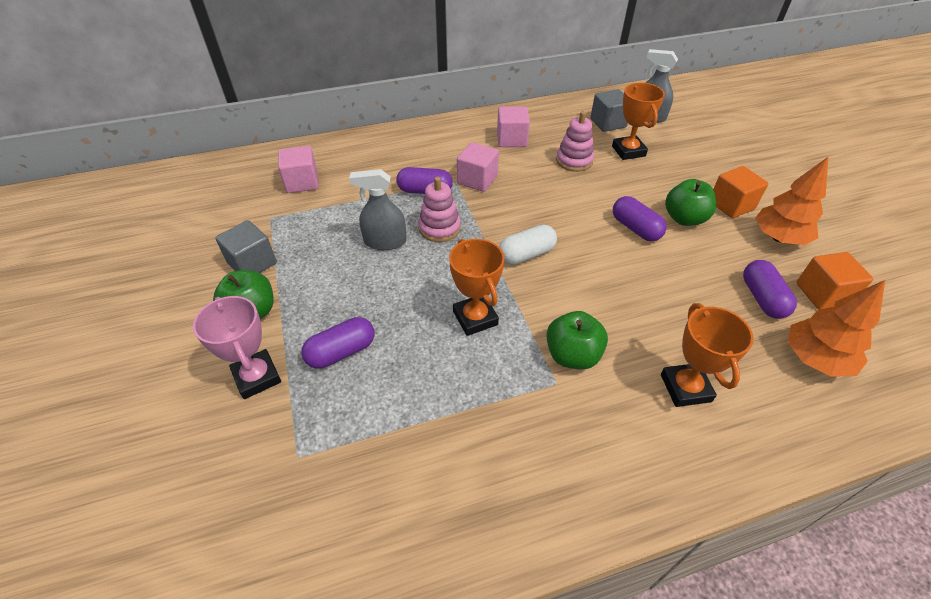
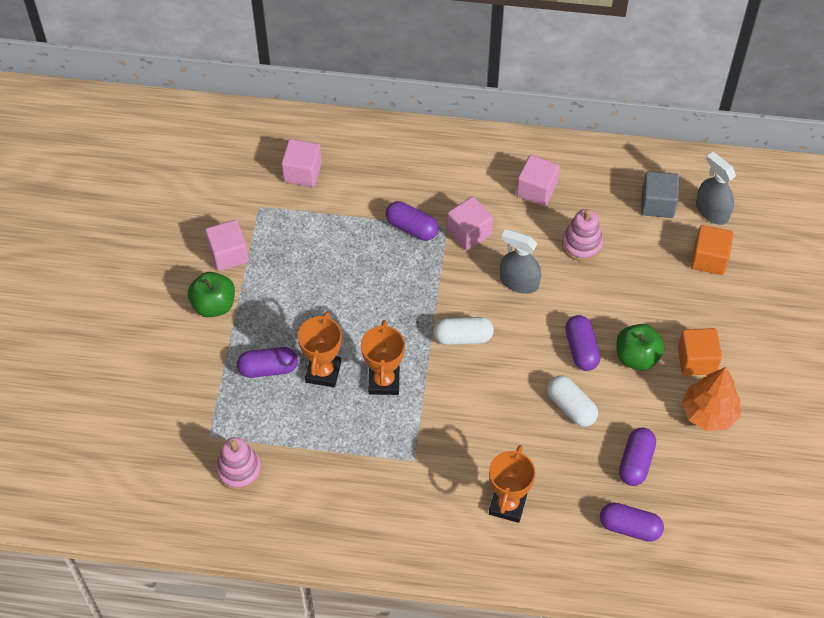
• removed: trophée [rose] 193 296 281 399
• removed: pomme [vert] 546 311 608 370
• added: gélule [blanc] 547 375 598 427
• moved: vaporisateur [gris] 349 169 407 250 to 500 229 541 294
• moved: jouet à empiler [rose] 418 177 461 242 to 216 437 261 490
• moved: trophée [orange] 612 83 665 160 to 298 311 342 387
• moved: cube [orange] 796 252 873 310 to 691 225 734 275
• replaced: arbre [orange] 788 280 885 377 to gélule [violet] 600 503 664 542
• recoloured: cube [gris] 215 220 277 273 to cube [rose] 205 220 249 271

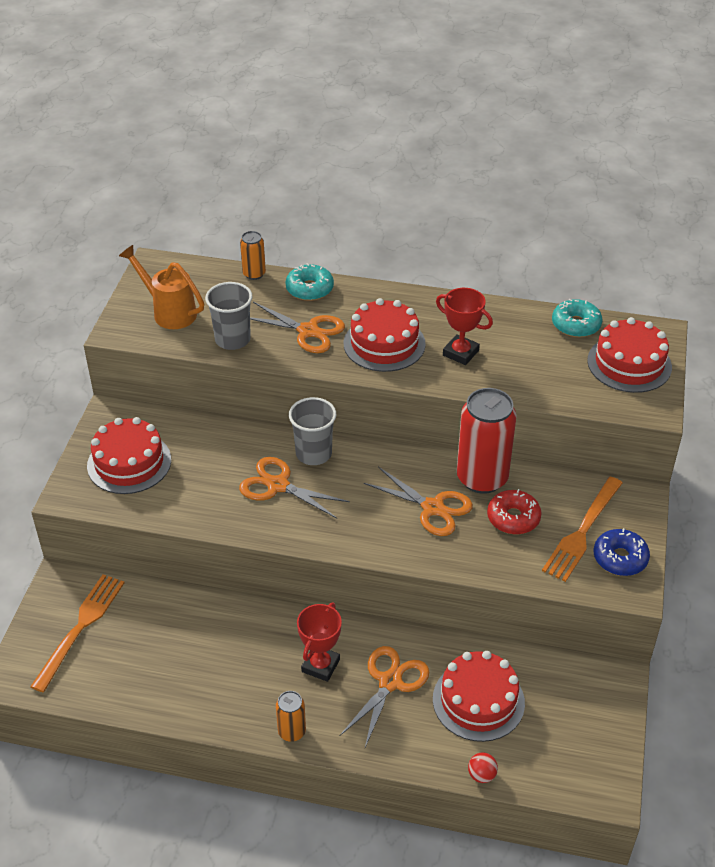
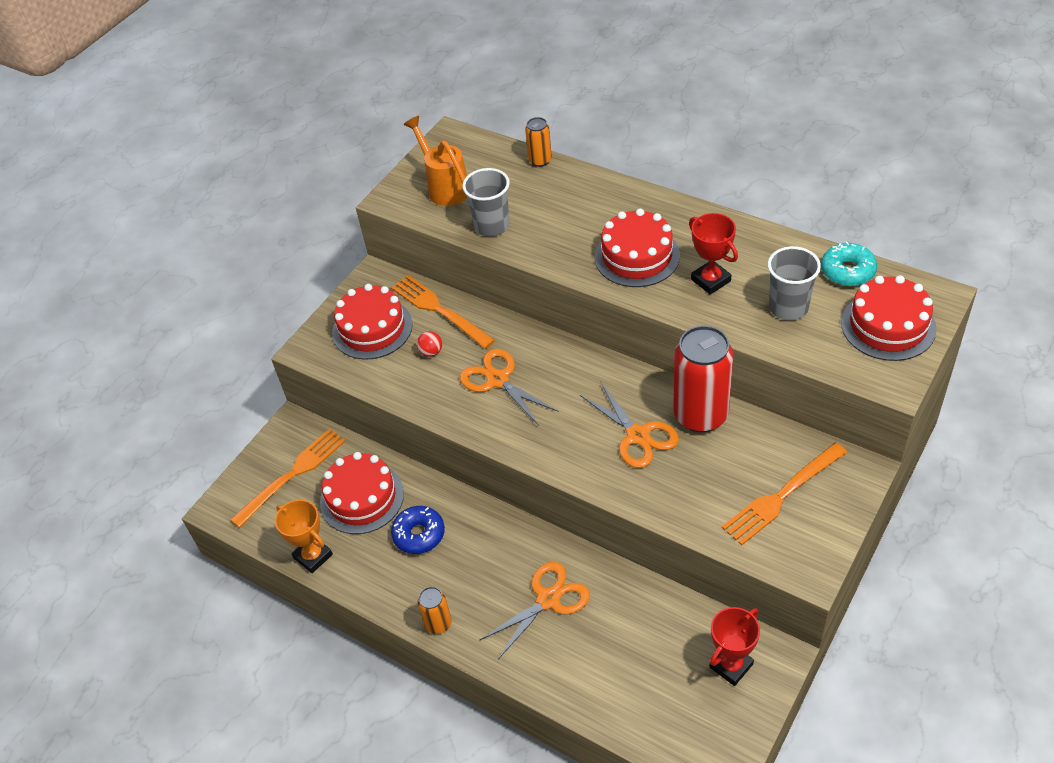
• removed: ciseaux [orange] 250 302 345 353
• removed: beignet [turquoise] 285 263 334 301
• removed: beignet [rouge] 487 489 541 534
• added: trophée [orange] 275 499 333 573
• added: fourchette [orange] 391 275 495 349
• moved: gobelet [gris] 289 397 336 465 to 768 246 821 320
• moved: trophée [rouge] 297 603 342 682 to 709 607 760 686
• moved: gâteau [rouge] 433 651 525 742 to 320 452 404 534
• moved: balle [rouge] 468 752 498 783 to 417 331 442 357
• moved: beignet [bleu] 594 528 650 576 to 391 506 445 554

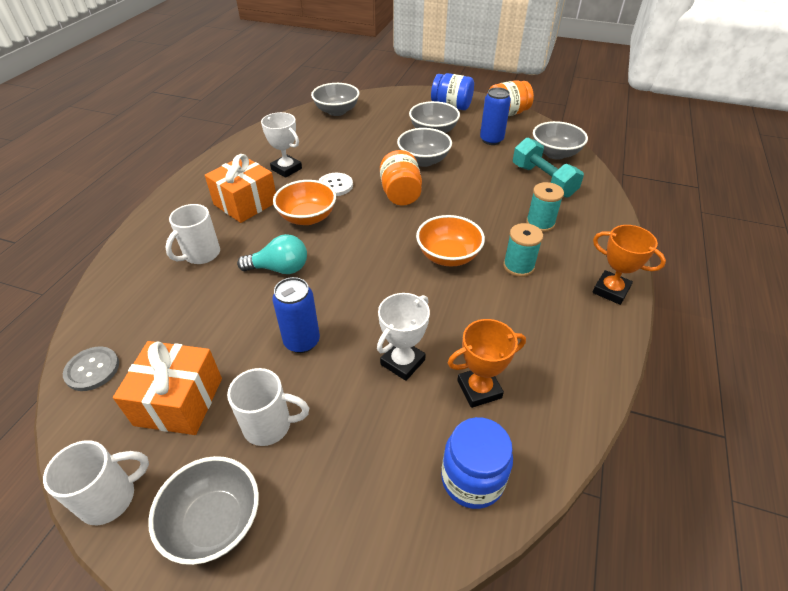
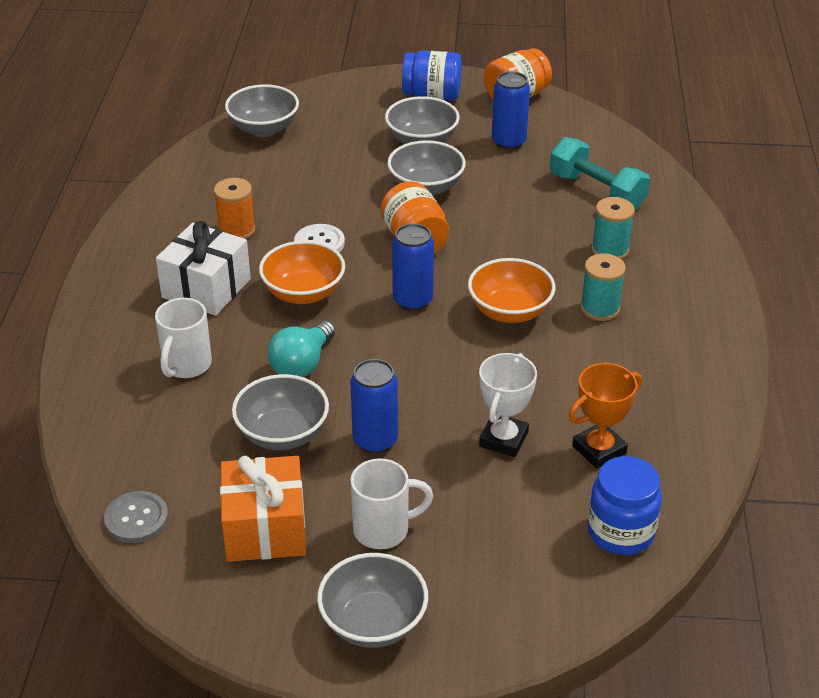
• removed: tasse [blanc] 43 440 149 525
• removed: trophée [orange] 593 225 666 305
• added: canette [bleu] 392 223 434 311
• moved: bol [gris] 533 121 588 160 to 232 374 329 450
• replaced: trophée [blanc] 261 112 302 178 to bobine [orange] 214 178 255 239
• recoloured: cadeau [orange] 205 154 276 223 to cadeau [blanc] 156 221 251 316
• turned: ampoule [turquoise] 237 234 307 274 = 268 321 335 377 135 degrees clockwise

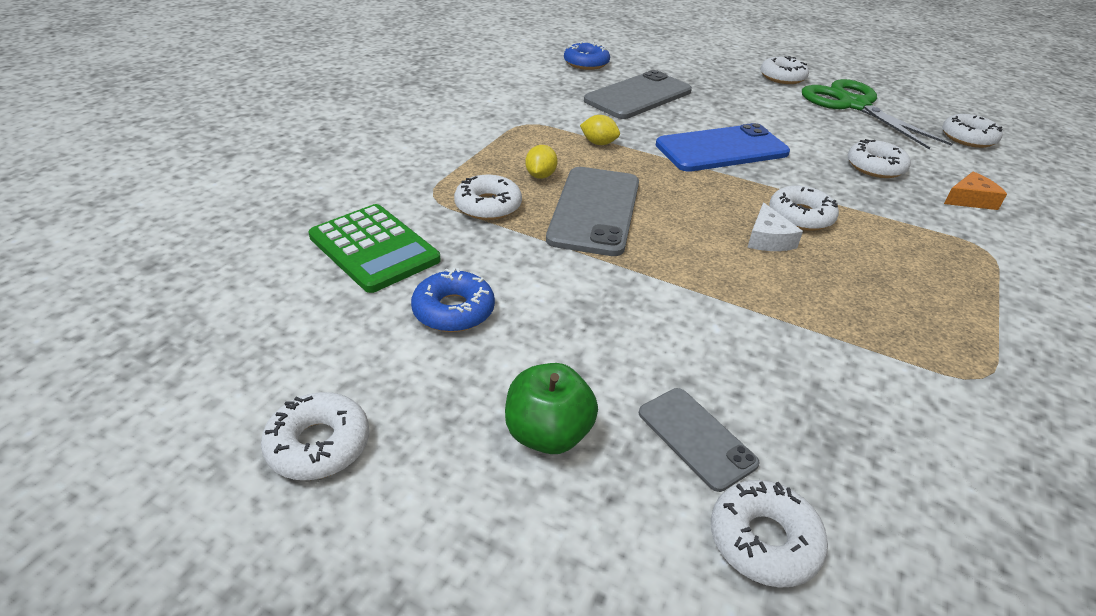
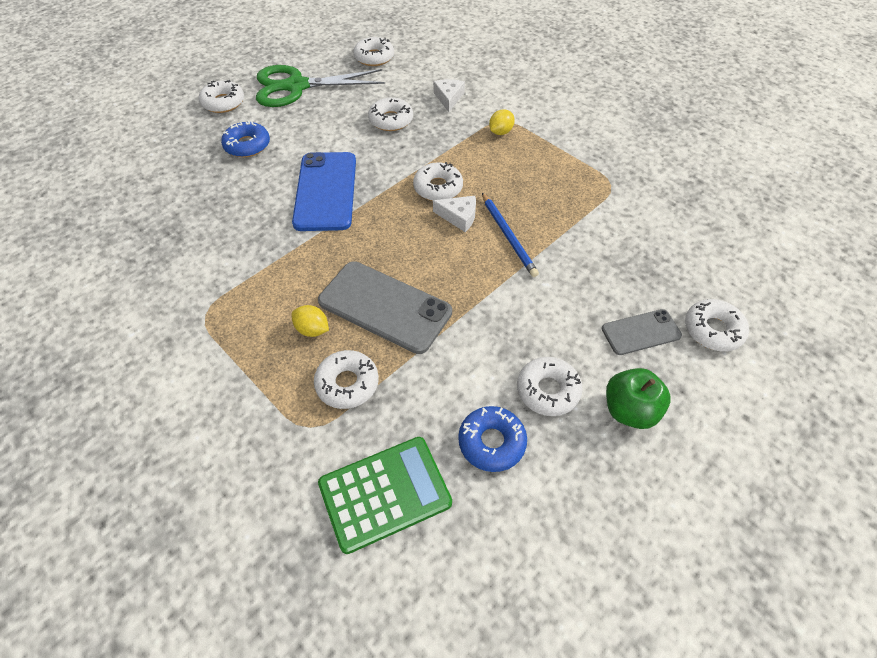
• removed: téléphone [gris] 584 70 692 119
• added: crayon [bleu] 482 193 539 277
• moved: beignet [blanc] 261 392 369 480 to 517 357 583 416
• moved: beignet [bleu] 564 41 610 70 to 221 120 270 157
• moved: citron [jaune] 580 115 620 145 to 489 109 515 135
• recoloured: fromage [orange] 944 171 1007 210 to fromage [blanc] 433 79 465 112

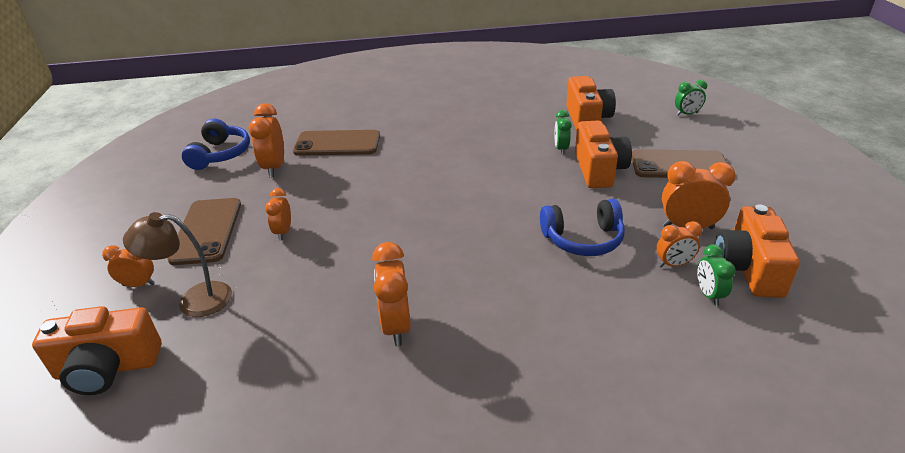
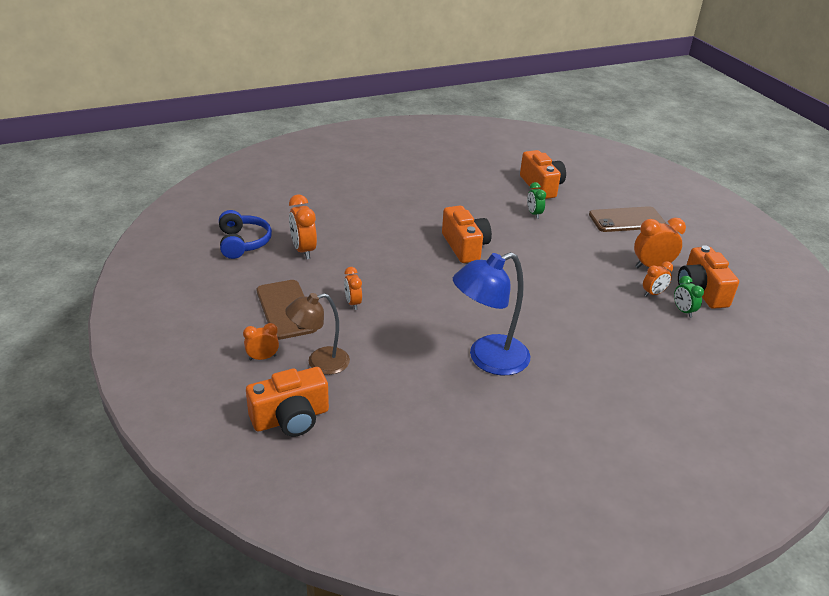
• removed: téléphone [marron] 293 130 380 156
• removed: casque audio [bleu] 540 199 625 256
• removed: réveil [vert] 675 80 707 116
• moved: appareil photo [orange] 575 121 632 188 to 442 206 492 263
• replaced: réveil [orange] 372 242 411 346 to lampe [bleu] 453 252 530 375

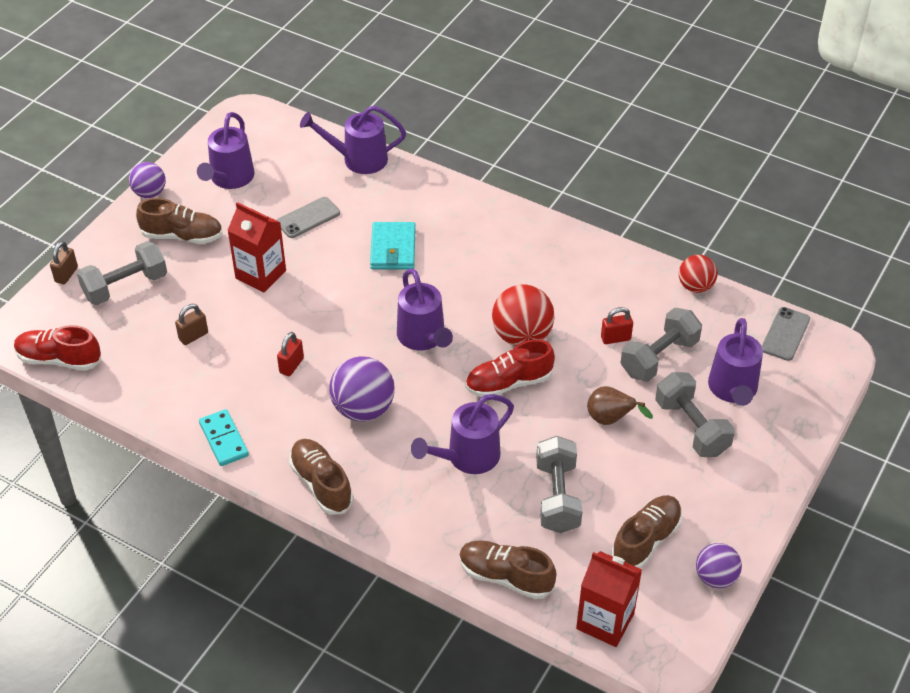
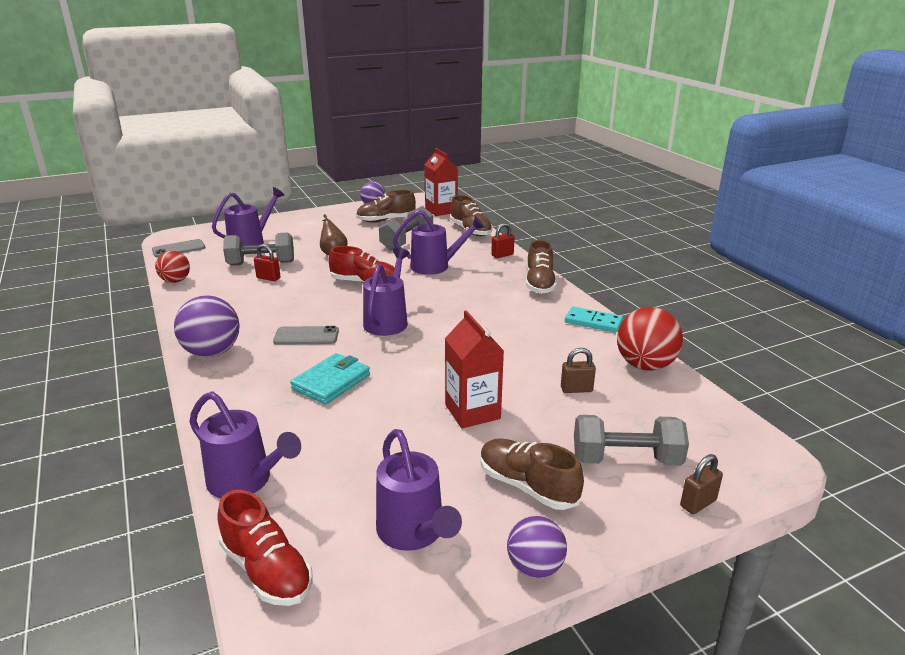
• removed: haltère [gris] 655 372 735 457
• moved: chaussure [rouge] 14 325 102 371 to 217 490 313 606
• moved: téléphone [gris] 276 197 340 238 to 273 326 339 345
• moved: cadenas [rouge] 277 332 304 376 to 491 223 515 258
• moved: balle [violet] 329 356 394 422 to 174 295 240 357
• moved: balle [rouge] 492 285 555 346 to 617 307 683 371
• turned: arrosoir [violet] 197 112 254 189 = 376 429 462 551 105 degrees clockwise
• turned: domino [turquoise] 199 409 249 466 = 565 306 623 332 75 degrees counterclockwise

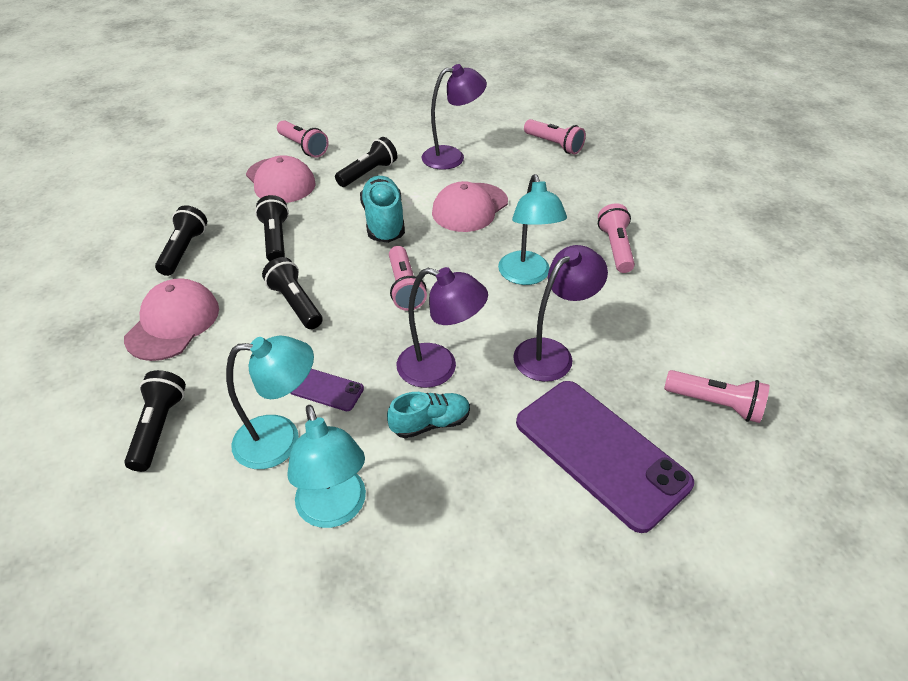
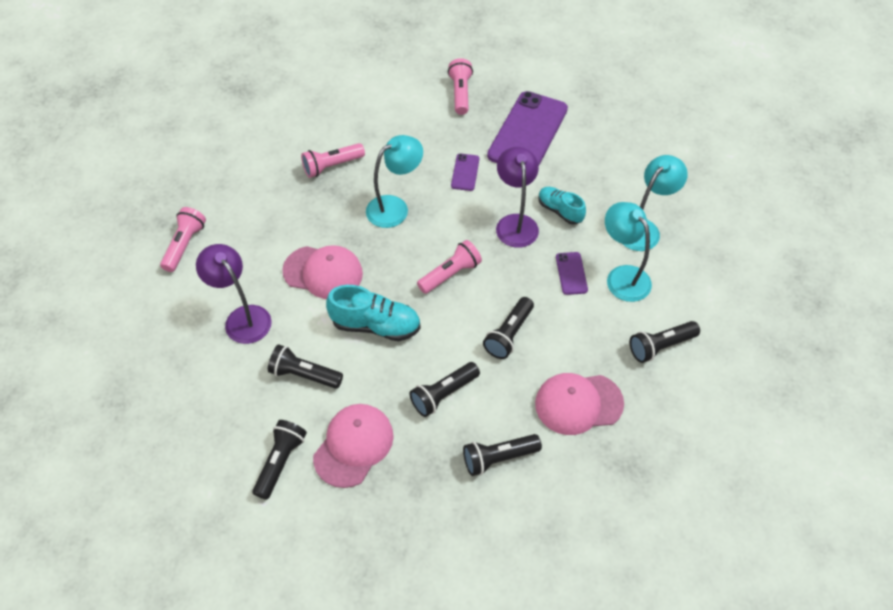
• replaced: lampe [violet] 513 245 608 382 to téléphone [violet] 451 154 480 191
• recoloured: lampe de poche [rose] 277 120 329 158 to lampe de poche [noir] 252 420 307 500
• turned: chaussure [turquoise] 360 176 405 243 = 326 285 421 341 135 degrees counterclockwise

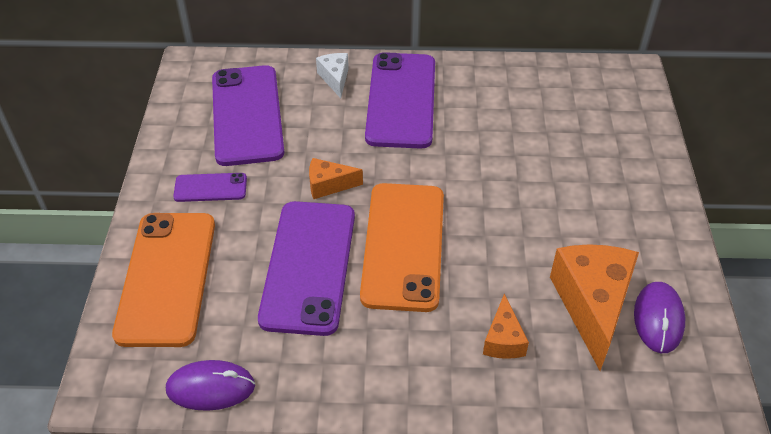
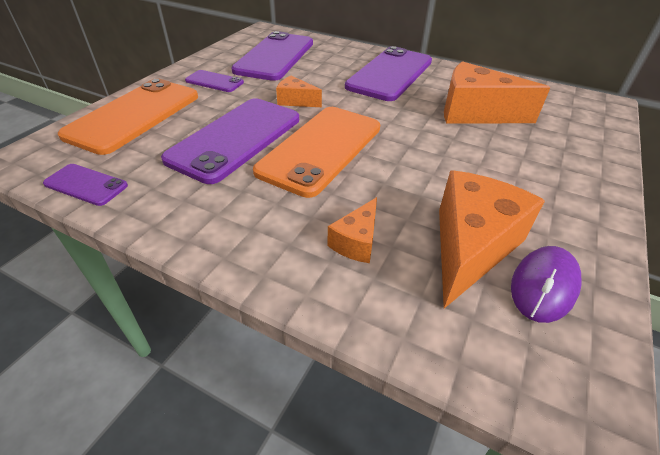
• removed: fromage [blanc] 316 53 349 98
• added: fromage [orange] 444 61 550 124
• replaced: souris [violet] 166 360 255 411 to téléphone [violet] 43 164 128 206

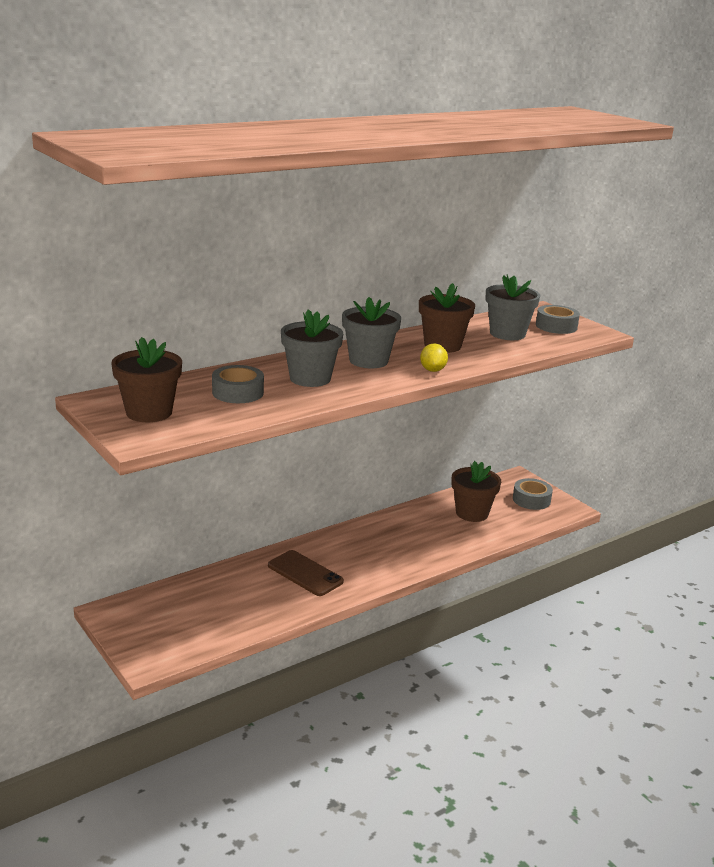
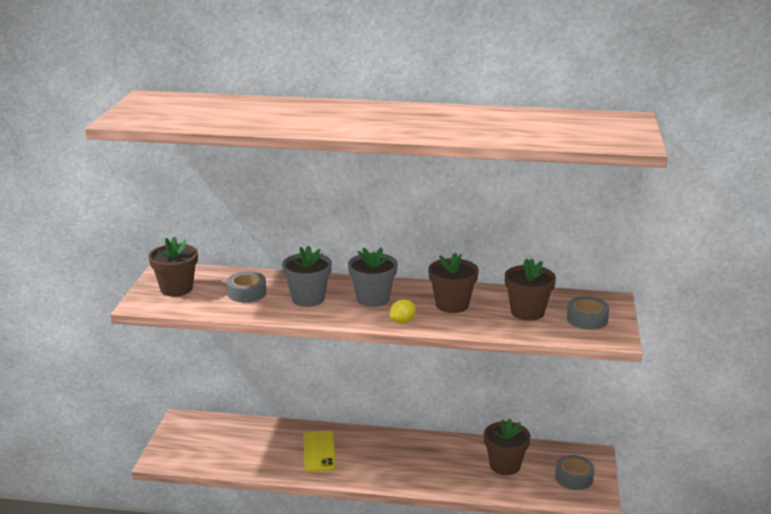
• recoloured: téléphone [marron] 268 550 344 596 to téléphone [jaune] 303 431 336 472
• recoloured: pot de fleurs [gris] 486 274 540 340 to pot de fleurs [marron] 505 258 556 321

